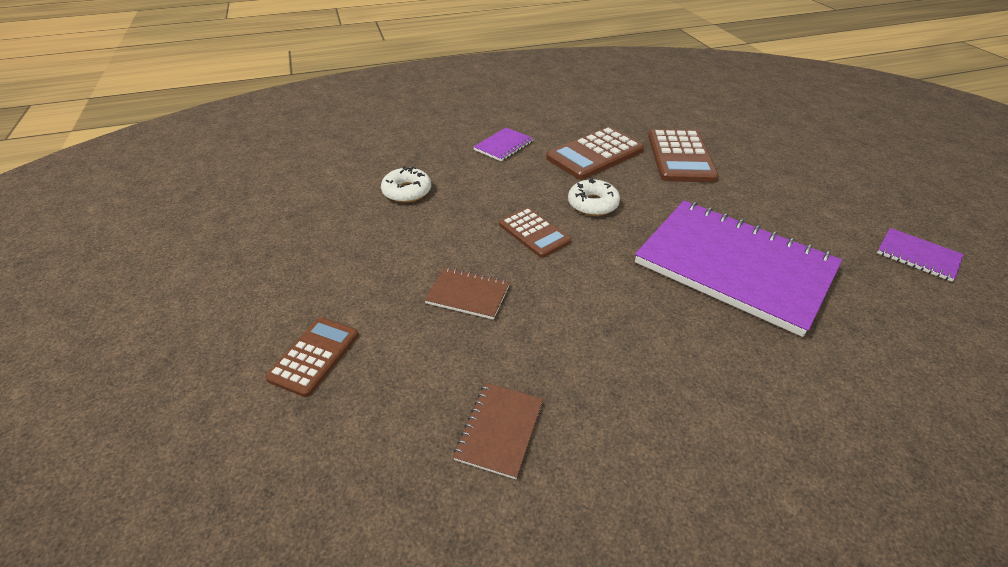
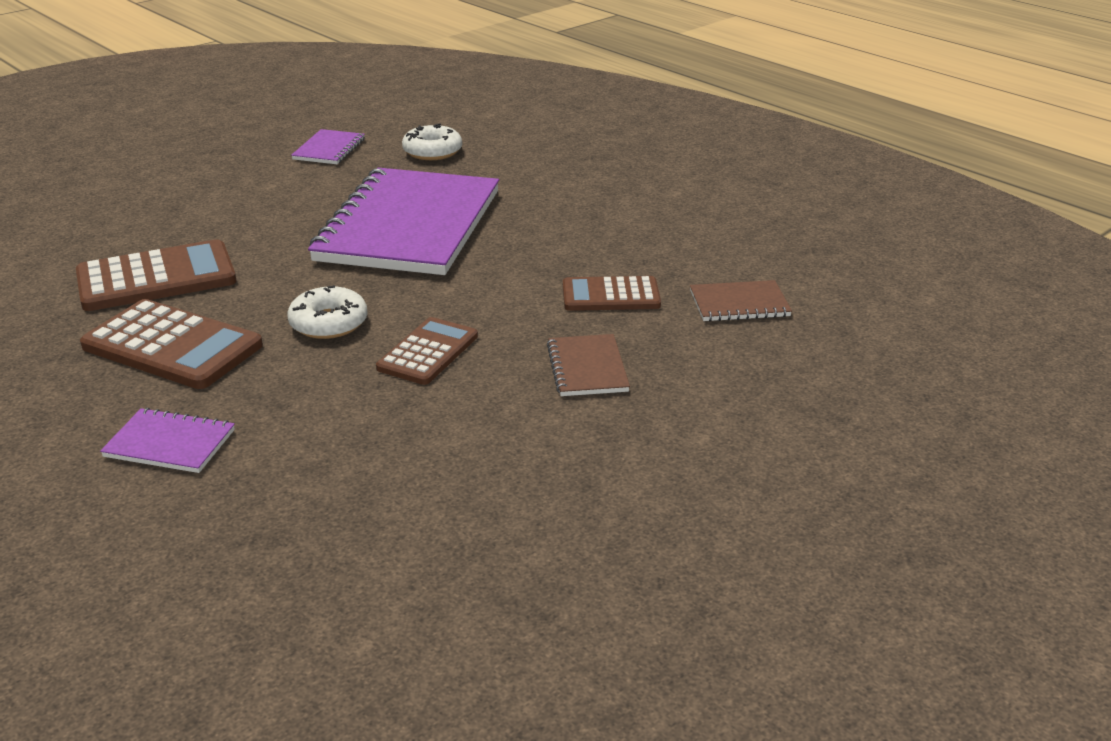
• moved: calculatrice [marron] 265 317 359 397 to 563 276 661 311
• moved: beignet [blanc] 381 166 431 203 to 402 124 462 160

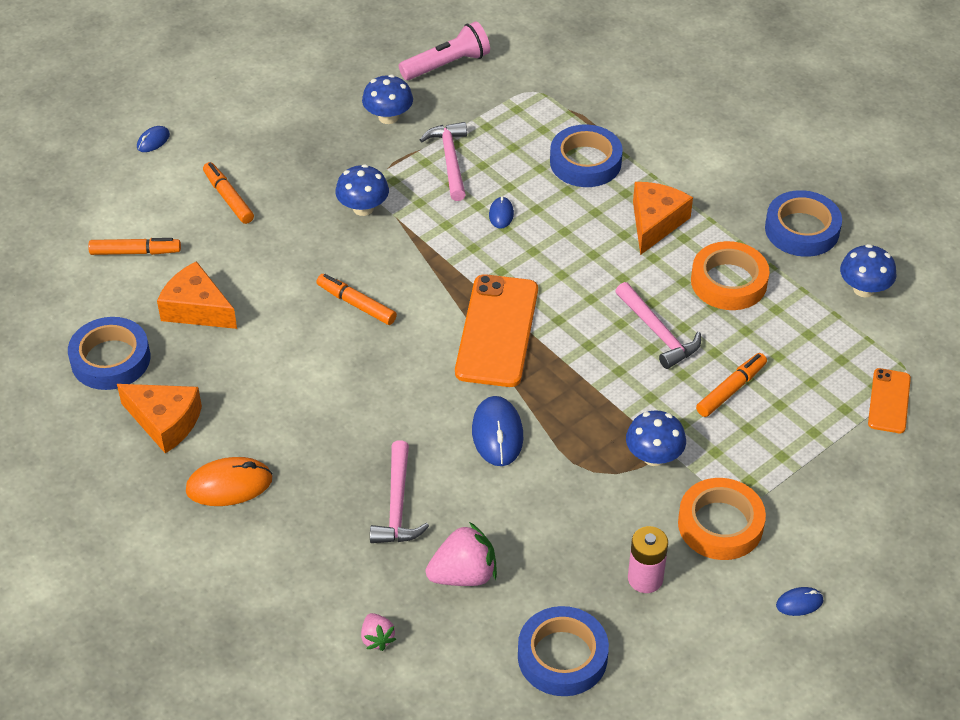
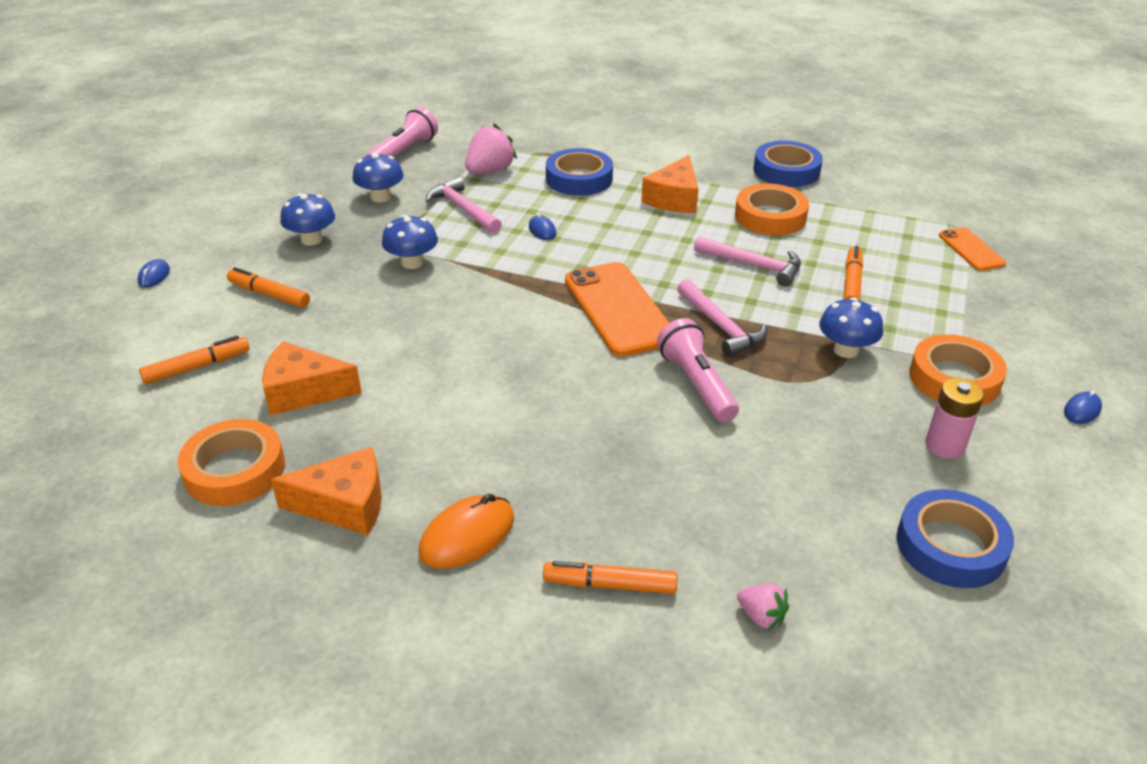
• moved: feutre [orange] 317 274 397 325 to 543 561 678 594
• moved: marteau [rose] 370 440 429 543 to 677 279 767 357
• moved: fraise [rose] 426 522 497 586 to 465 124 517 174
• moved: champignon [bleu] 840 244 896 298 to 280 193 335 245
• replaced: souris [bleu] 472 396 523 466 to lampe de poche [rose] 657 318 739 423
• recoloured: ruban adhésif [bleu] 68 317 150 390 to ruban adhésif [orange] 178 419 285 506
• turned: fromage [orange] 633 182 693 255 = 641 155 699 213 150 degrees counterclockwise

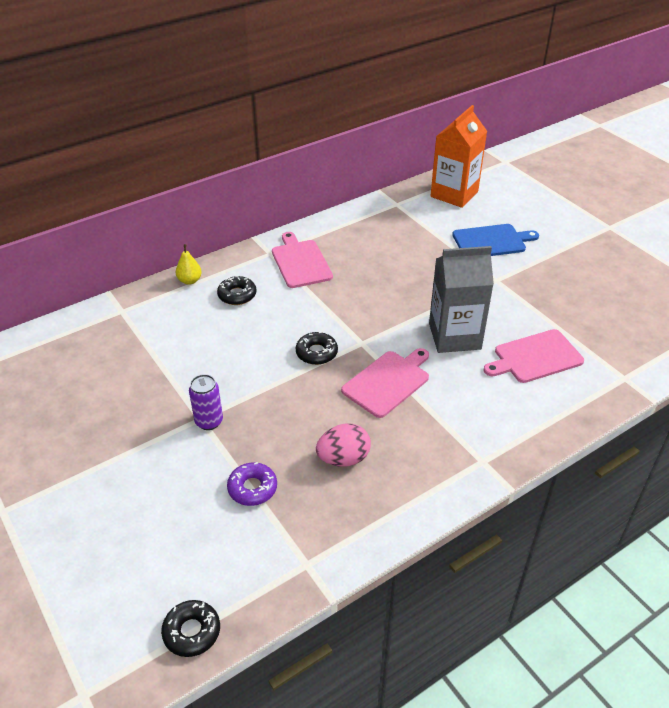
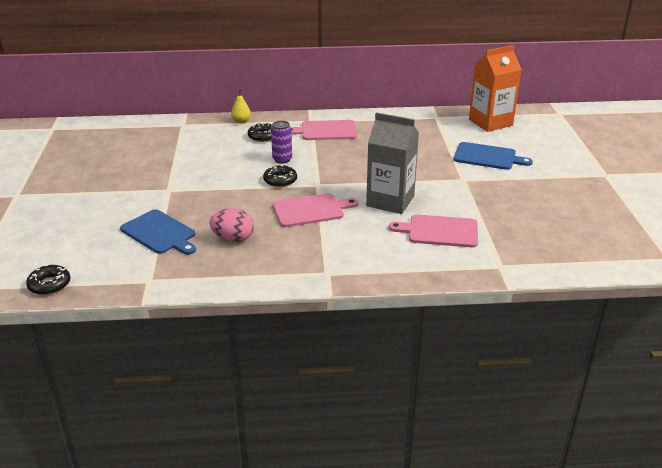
• moved: canette [violet] 189 374 223 430 to 271 121 292 164
• replaced: beignet [violet] 227 462 277 506 to planche à découper [bleu] 120 209 196 255
• turned: planche à découper [rose] 272 232 333 288 = 291 120 357 140 105 degrees counterclockwise

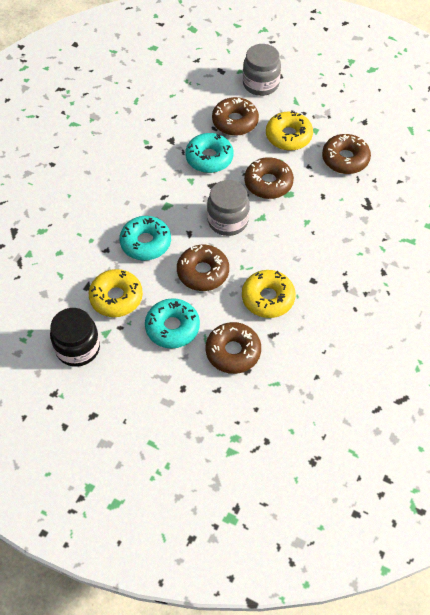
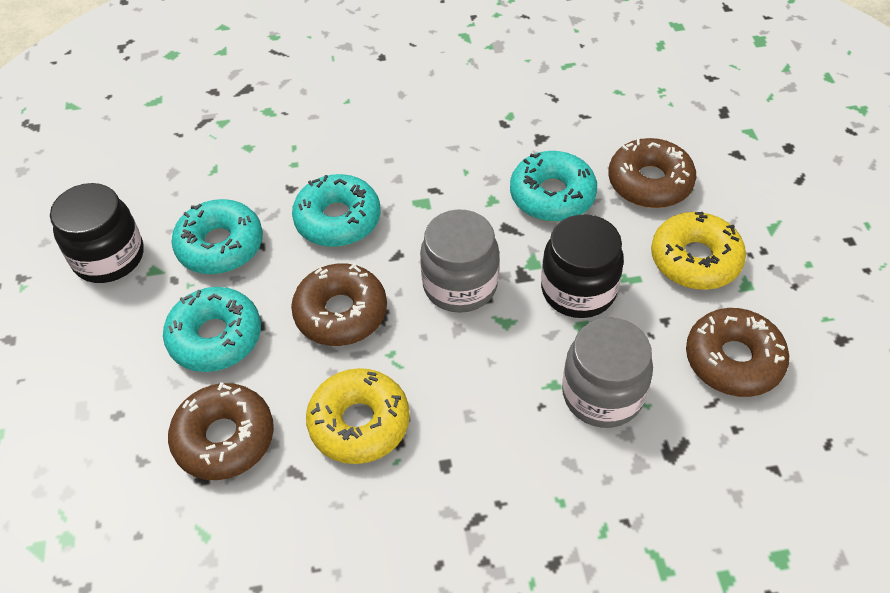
• moved: bocal [gris] 243 44 281 96 to 562 317 653 428
• replaced: beignet [marron] 244 157 294 199 to bocal [noir] 541 214 624 318
• recoloured: beignet [jaune] 89 269 143 317 to beignet [turquoise] 171 199 263 274

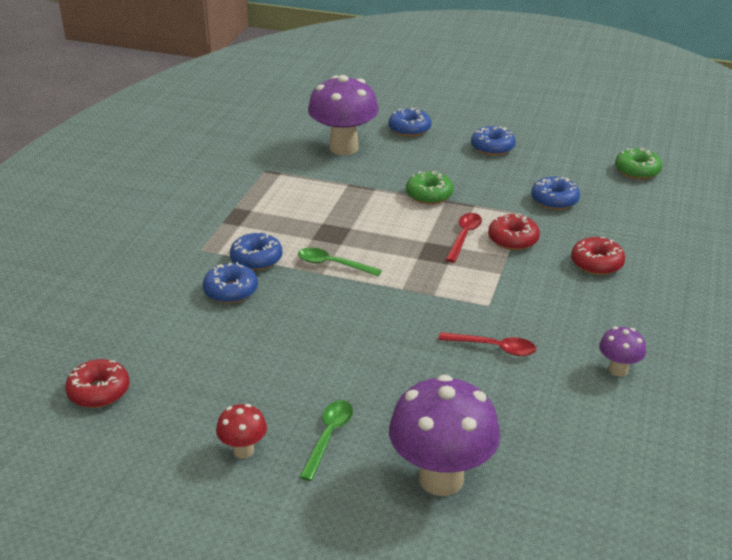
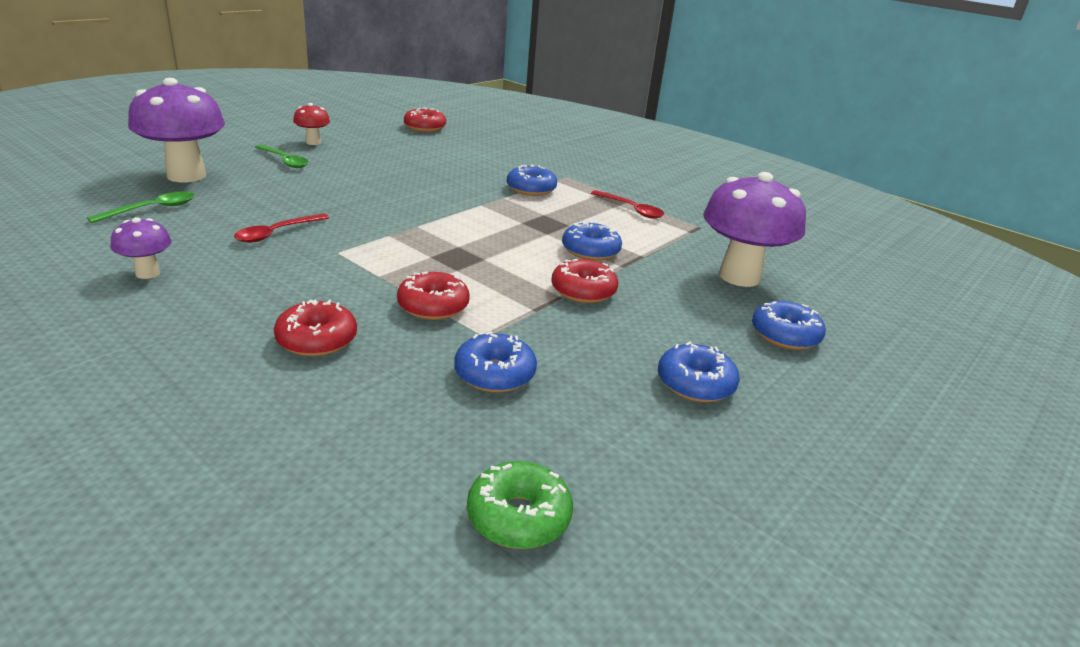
• moved: beignet [bleu] 203 261 258 303 to 562 222 622 261
• moved: cuillère [vert] 298 248 382 276 to 87 191 194 223
• moved: cuillère [rouge] 445 213 482 262 to 591 190 664 219
• recoloured: beignet [vert] 406 171 454 204 to beignet [rouge] 552 259 618 303

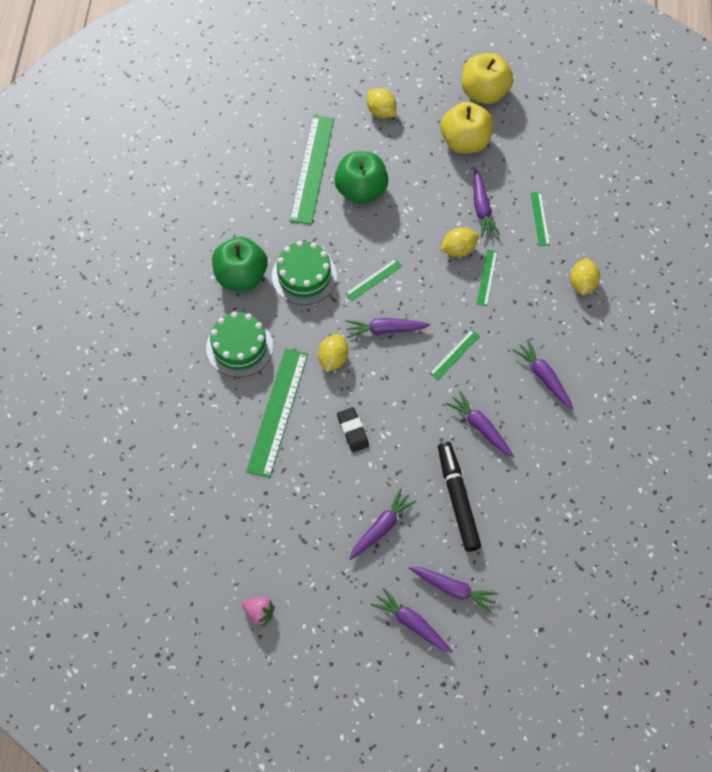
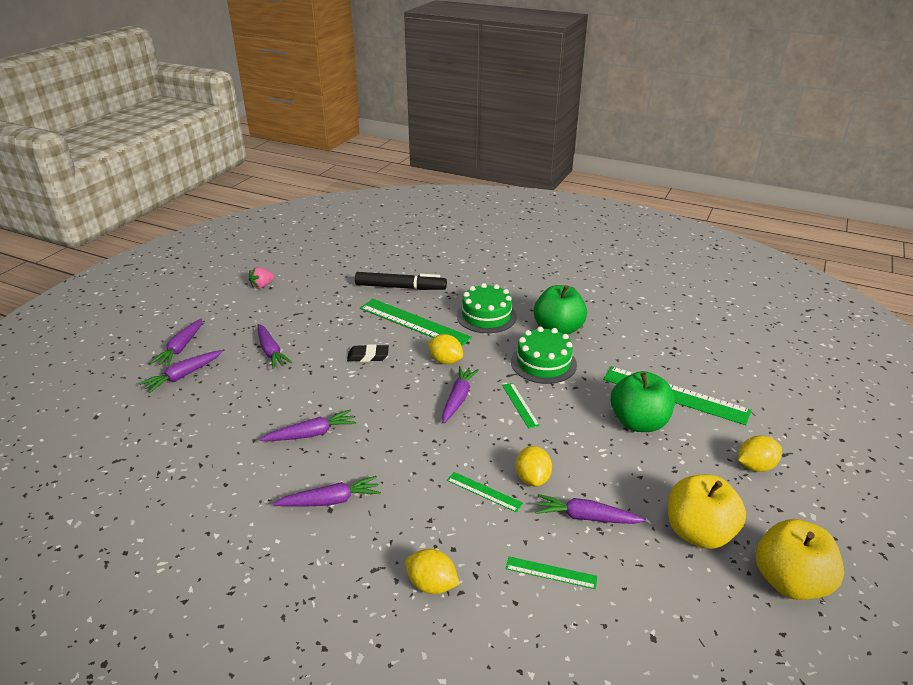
• removed: règle [vert] 430 330 480 380
• moved: feutre [noir] 438 442 481 552 to 355 272 447 290
• turned: carotte [violet] 371 588 453 653 = 150 319 202 366 135 degrees clockwise

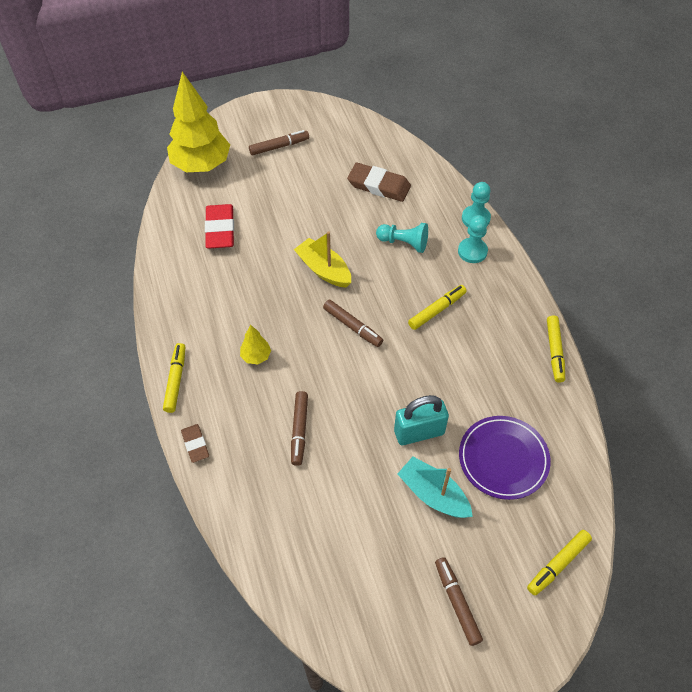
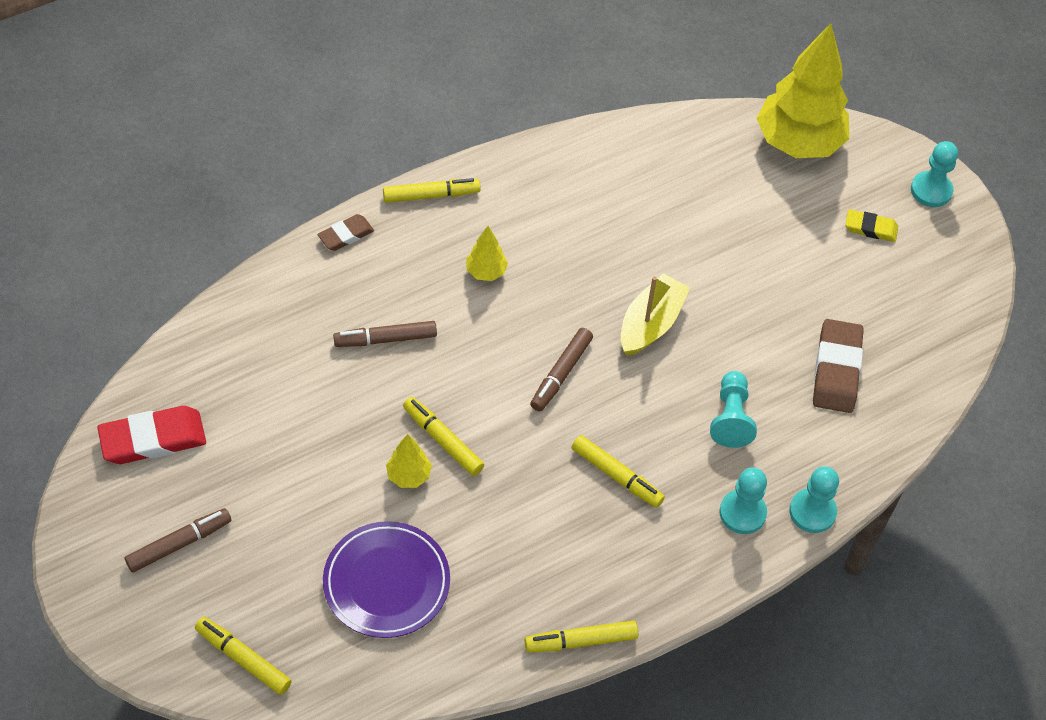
• removed: bateau [turquoise] 397 457 473 518
• added: feutre [jaune] 403 397 484 476
• added: pion [turquoise] 911 141 958 207
• moved: gomme [rouge] 205 204 234 249 to 97 406 206 464
• replaced: feutre [marron] 249 130 309 155 to gomme [jaune] 845 209 898 242
• replaced: cadenas [turquoise] 394 395 449 445 to arbre [jaune] 386 434 432 488

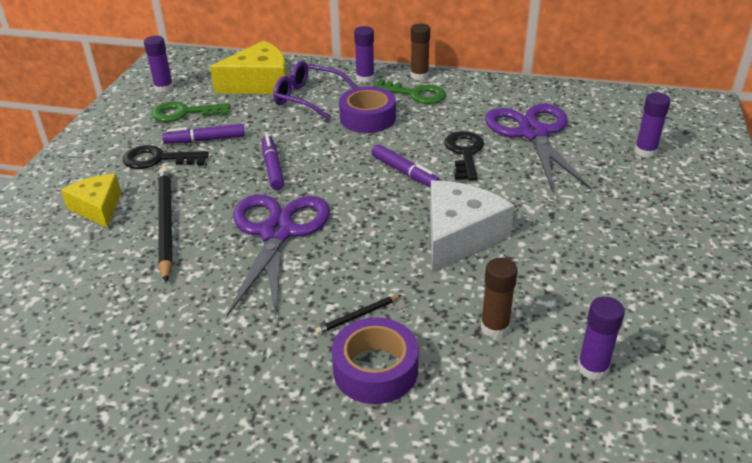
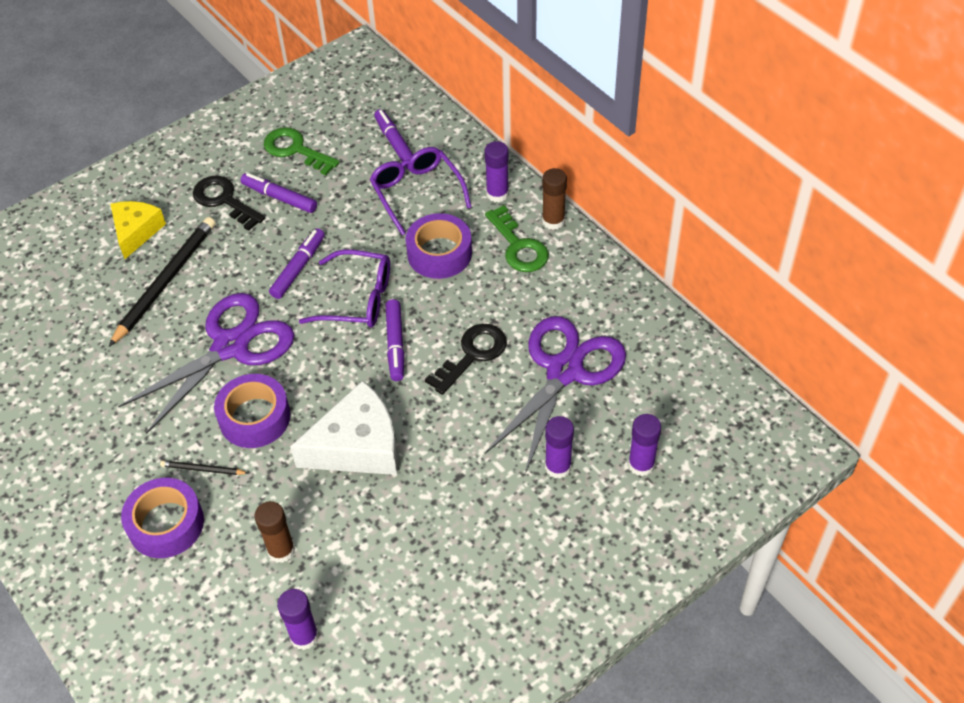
• added: ruban adhésif [violet] 214 374 291 448
• added: lunettes [violet] 299 250 390 328
• moved: bâton de colle [violet] 144 36 174 93 to 545 416 574 478
• replaced: fromage [jaune] 210 41 287 94 to feutre [violet] 374 109 414 169

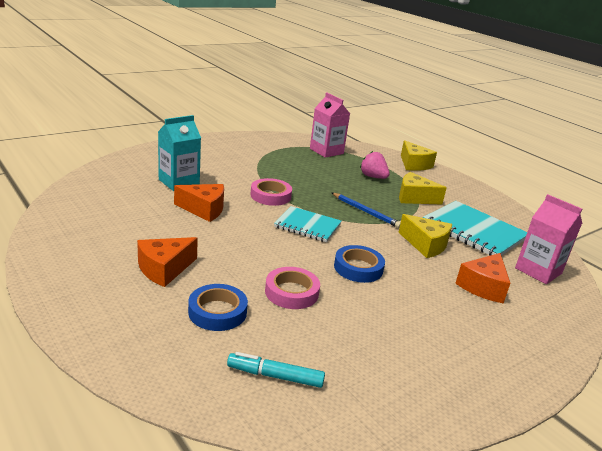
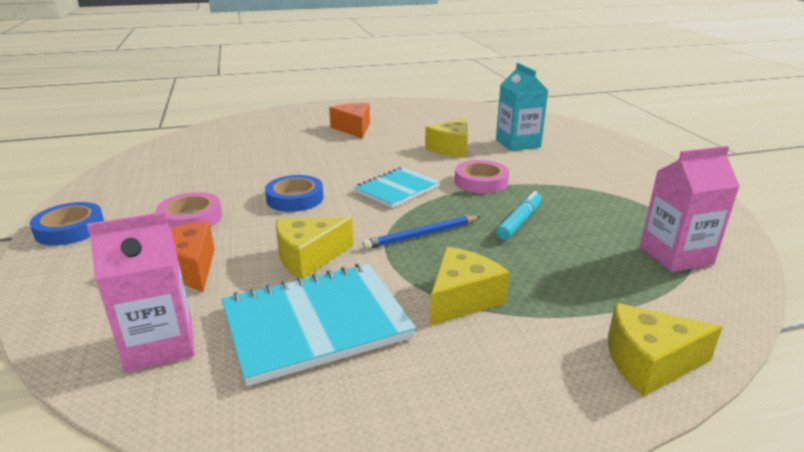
• removed: fraise [rose] 360 151 390 179
• moved: ruban adhésif [bleu] 188 284 248 331 to 29 202 104 246
• moved: feutre [turquoise] 227 352 325 388 to 496 191 542 240
• moved: ruban adhésif [rose] 265 267 320 309 to 156 192 222 228
• recoloured: fromage [orange] 174 184 224 222 to fromage [jaune] 425 118 468 157

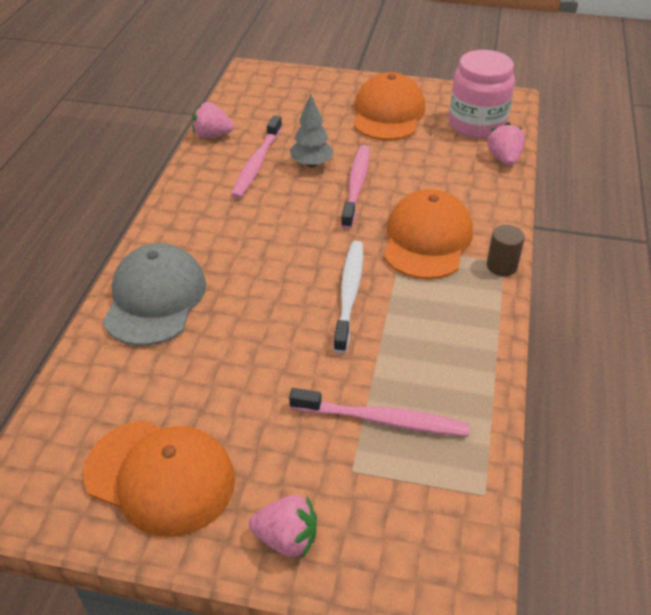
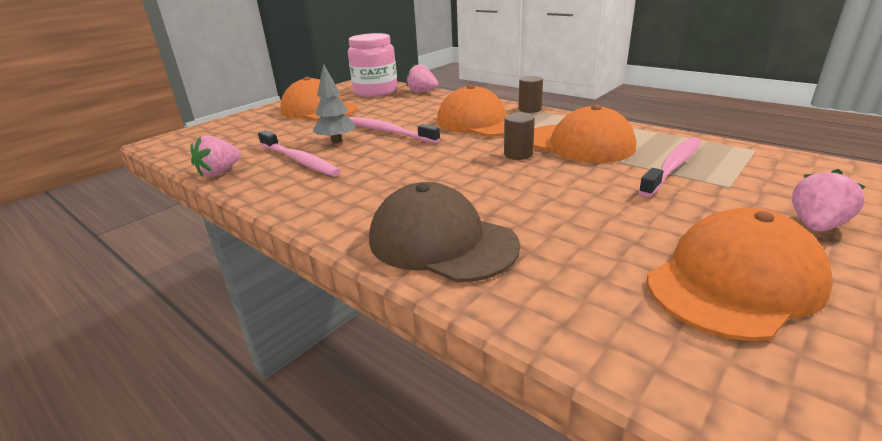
• added: casquette [orange] 533 105 636 163
• replaced: brosse à dents [blanc] 333 241 363 353 to cylindre [marron] 504 113 535 160
• recoloured: casquette [gris] 103 243 206 346 to casquette [marron] 369 182 520 282

